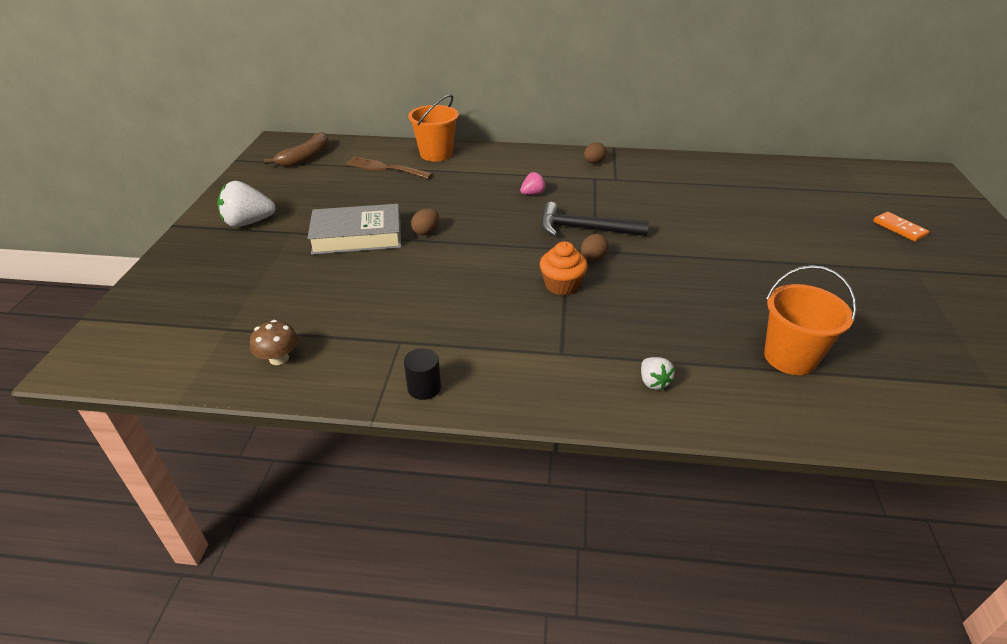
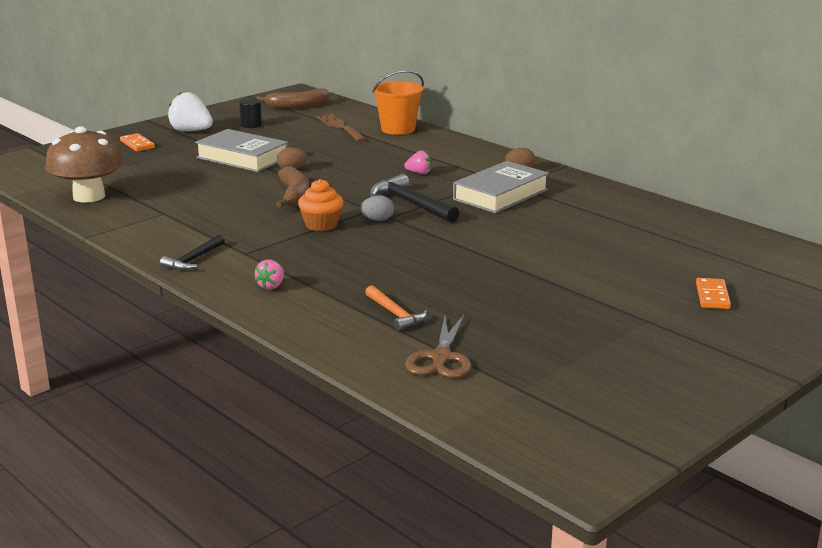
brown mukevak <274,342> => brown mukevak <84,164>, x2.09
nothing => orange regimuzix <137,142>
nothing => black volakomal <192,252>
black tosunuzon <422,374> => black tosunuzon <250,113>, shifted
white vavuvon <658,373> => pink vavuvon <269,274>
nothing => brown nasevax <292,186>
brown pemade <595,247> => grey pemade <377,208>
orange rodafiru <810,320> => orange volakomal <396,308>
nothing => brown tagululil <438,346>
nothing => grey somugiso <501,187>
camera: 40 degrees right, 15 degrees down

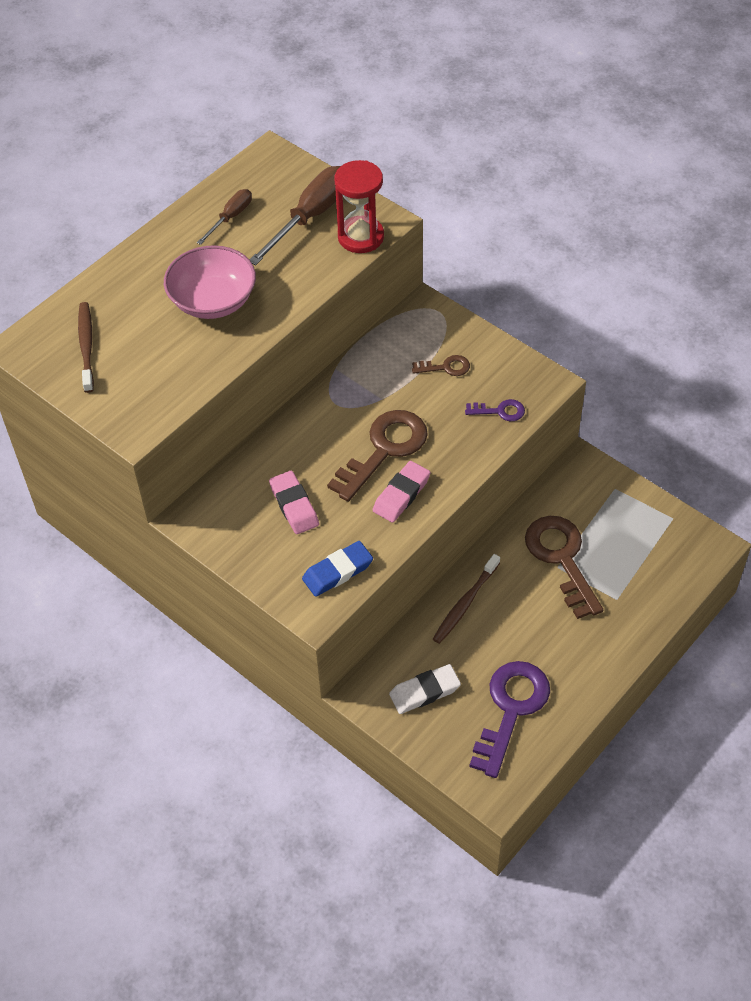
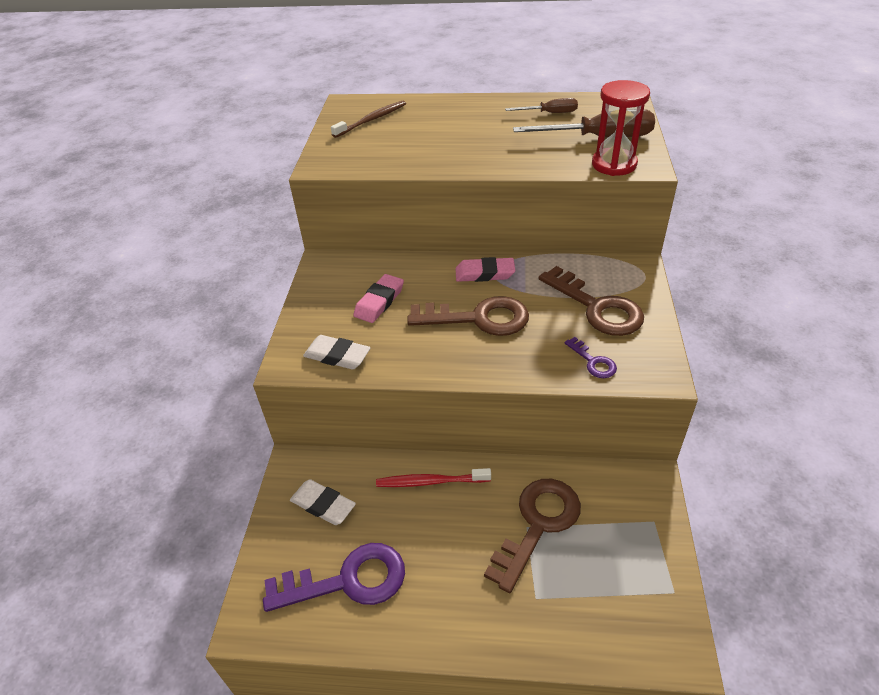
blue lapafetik <337,569> => white lapafetik <337,352>
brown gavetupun <466,599> => red gavetupun <433,477>
pink lapafetik <401,492> => pink lapafetik <485,269>, shifted
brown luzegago <441,365> => brown luzegago <591,301>, x2.07
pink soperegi <210,282> => nothing
camera: 55 degrees right, 10 degrees down

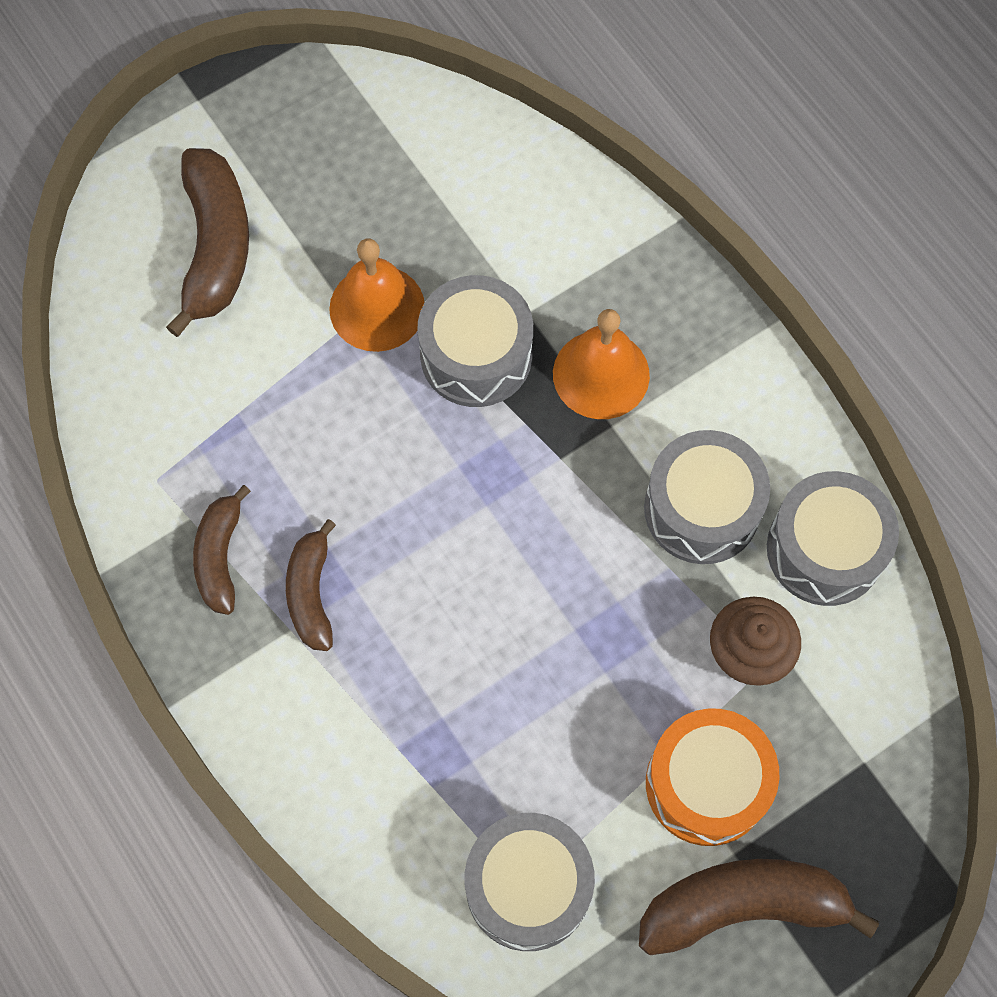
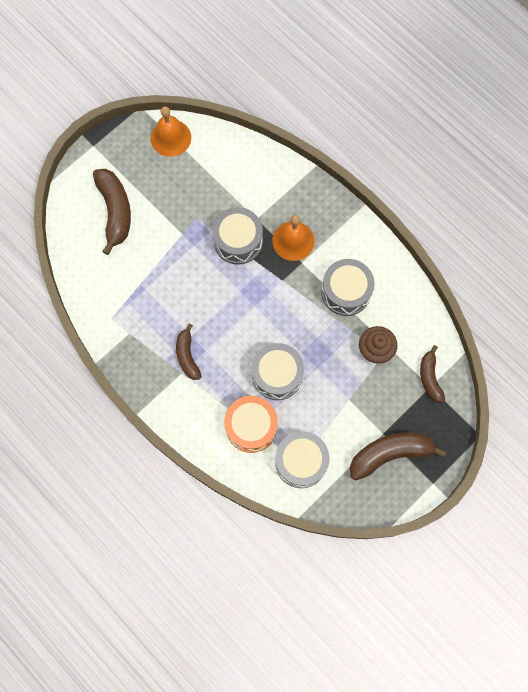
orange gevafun <377,295> => orange gevafun <171,131>, shifted
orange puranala <712,777> => orange puranala <251,424>, shifted
grey puranala <833,538> => grey puranala <278,371>, shifted
brown nasevax <222,550> => brown nasevax <432,374>, shifted
camera: 10 degrees left, 5 degrees up

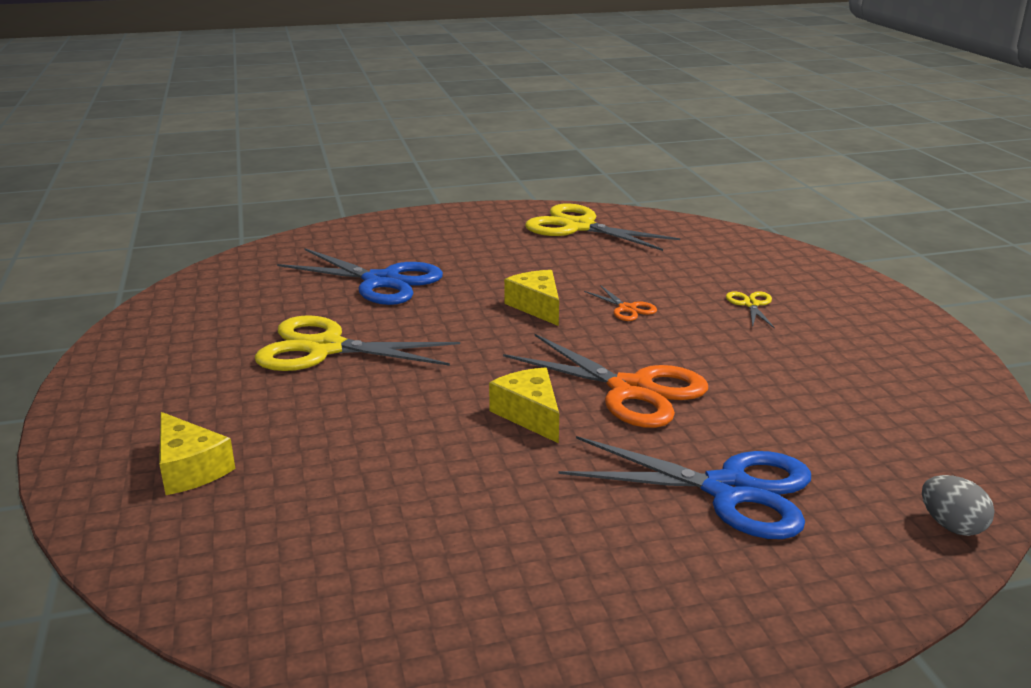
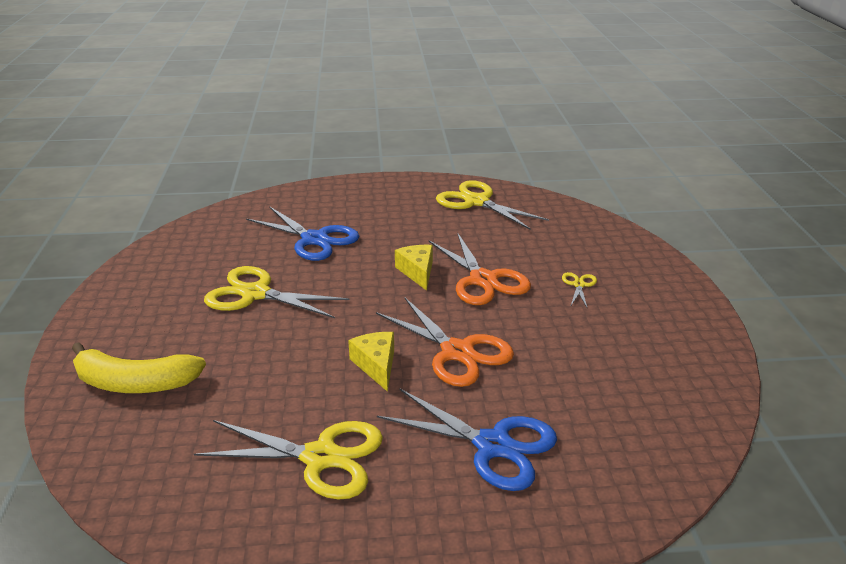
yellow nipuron <197,453> => yellow nasevax <139,367>
nothing => yellow tagululil <288,460>
orange tagululil <620,303> => orange tagululil <480,268>, x2.19
grey pemade <958,505> => nothing
camera: 10 degrees right, 5 degrees up

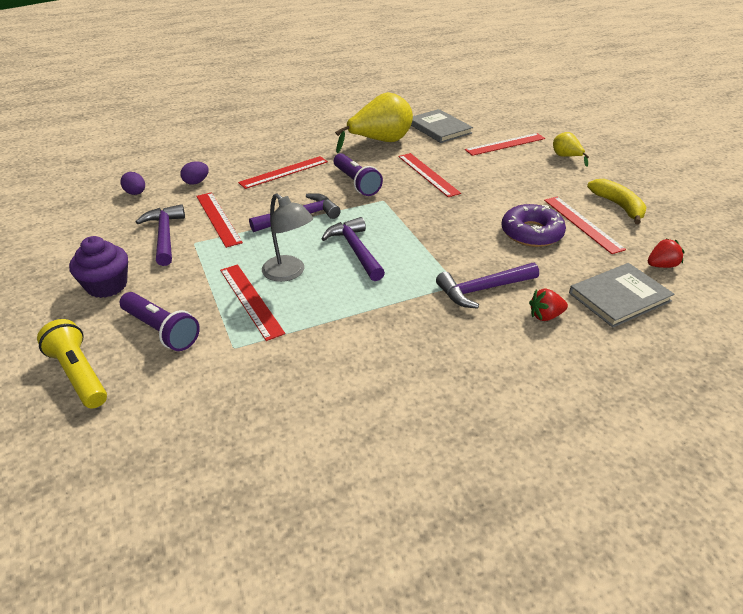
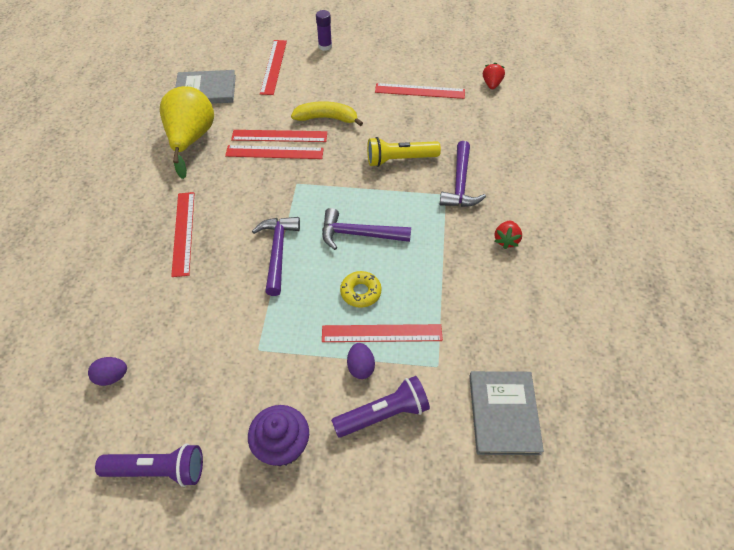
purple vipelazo <358,174> => purple vipelazo <149,465>, shifted
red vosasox <219,220> => red vosasox <274,152>, shifted
yellow nasevax <617,201> => yellow nasevax <327,114>, shifted
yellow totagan <571,149> => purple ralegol <324,30>
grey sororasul <287,237> => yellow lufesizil <361,289>
purple pemade <194,173> => purple pemade <361,361>, shifted
yellow vipelazo <72,363> => yellow vipelazo <404,152>, shifted
grey somugiso <621,295> => grey somugiso <506,413>, shifted
red vavuvon <548,305> => red vavuvon <508,235>, shifted
purple volakomal <160,235> => nothing
purple lufesizil <534,225> => nothing
camera: 60 degrees left, 15 degrees up

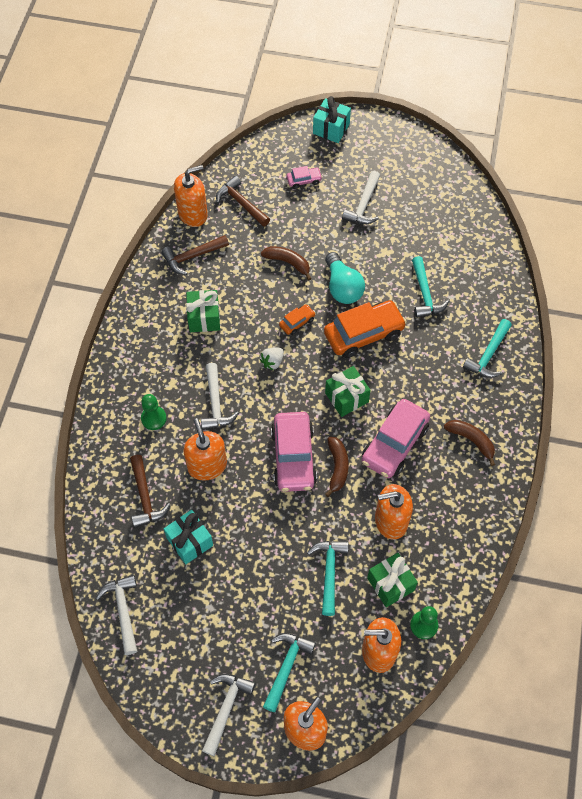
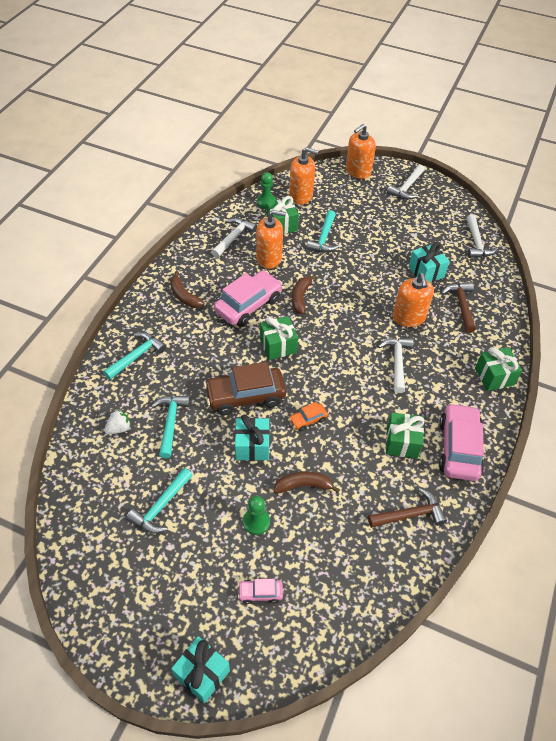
white vavuvon <272,359> => white vavuvon <117,422>, shifted
turquoise volakomal <289,672> => turquoise volakomal <159,501>, shifted
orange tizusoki <365,329> => brown tizusoki <245,388>
white volakomal <361,197> => white volakomal <234,238>, shifted
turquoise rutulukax <345,278> => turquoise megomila <252,438>
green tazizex <154,412> => green tazizex <256,515>, shifted
brown nasevax <286,263> => brown nasevax <306,482>, 135 degrees clockwise
pink tizusoki <294,452> => pink tizusoki <461,442>, shifted
nothing => green megomila <498,369>
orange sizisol <191,196> => nothing
brown volakomal <243,201> => nothing
camera: 170 degrees left, 10 degrees down

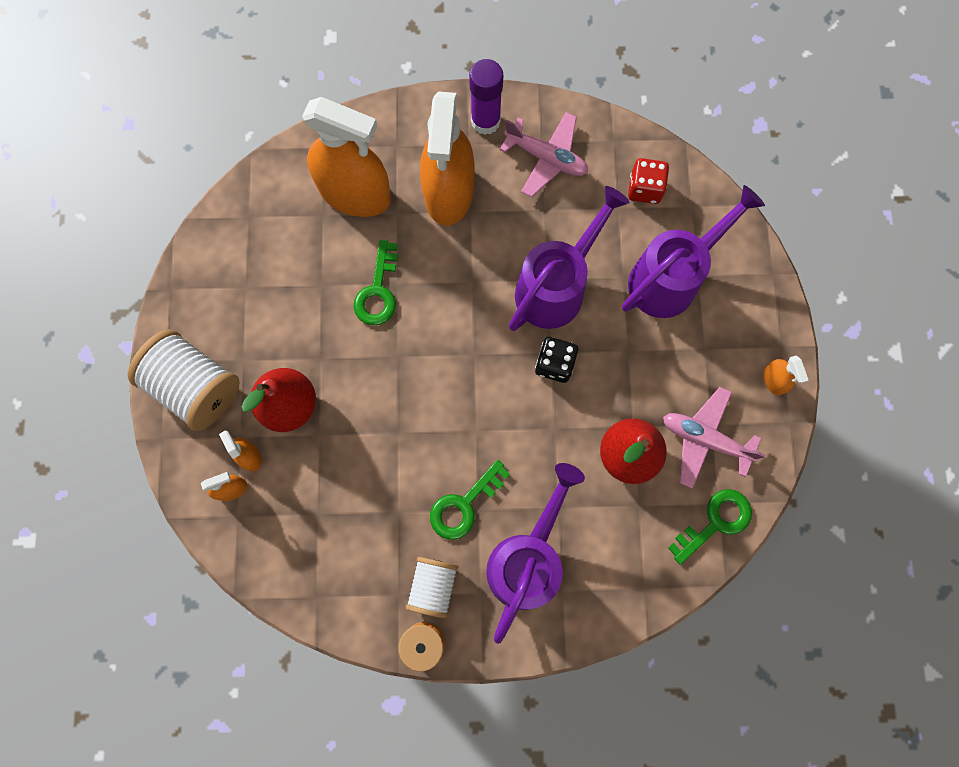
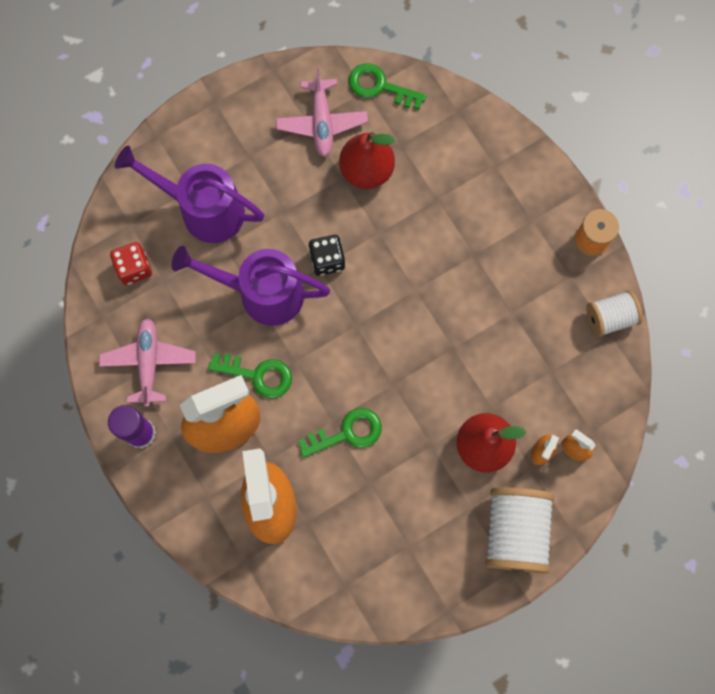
green luzegago <470,500> => green luzegago <250,375>, shifted
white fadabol <432,587> => white fadabol <615,313>, shifted
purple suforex <535,553> => nothing
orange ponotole <786,375> => nothing
camera: 120 degrees left, 0 degrees up

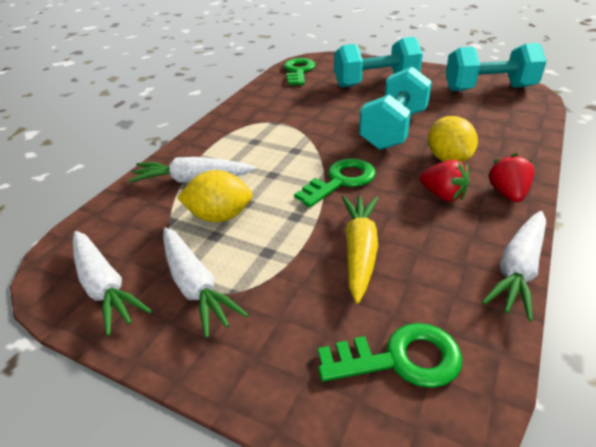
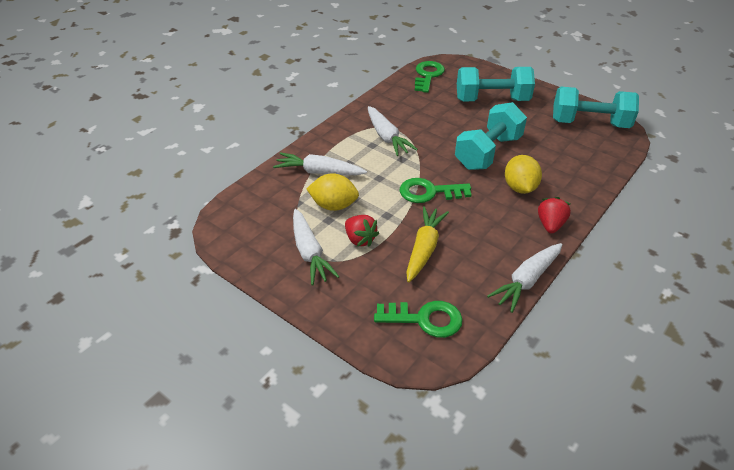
red vavuvon <445,180> => red vavuvon <362,231>, shifted
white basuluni <112,283> => white basuluni <393,131>, shifted
green luzegago <335,182> => green luzegago <436,190>, 150 degrees counterclockwise
camera: 10 degrees right, 5 degrees up

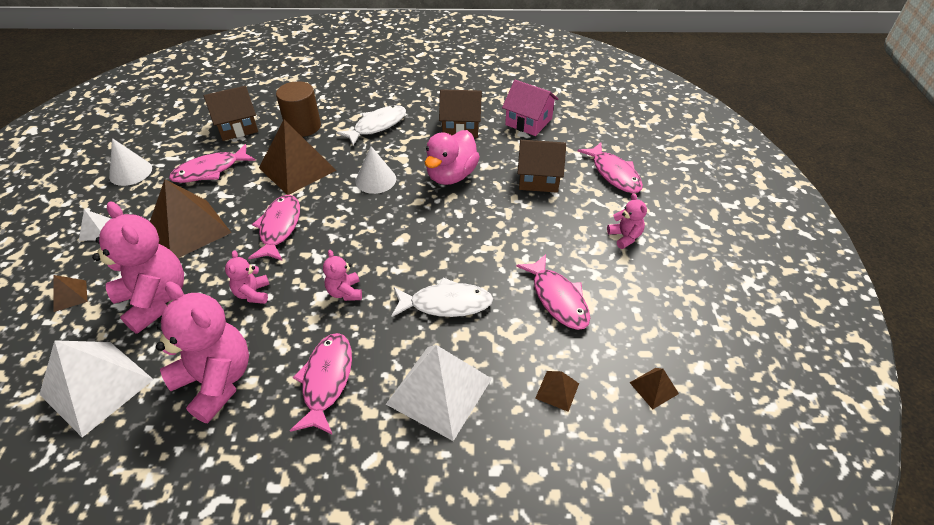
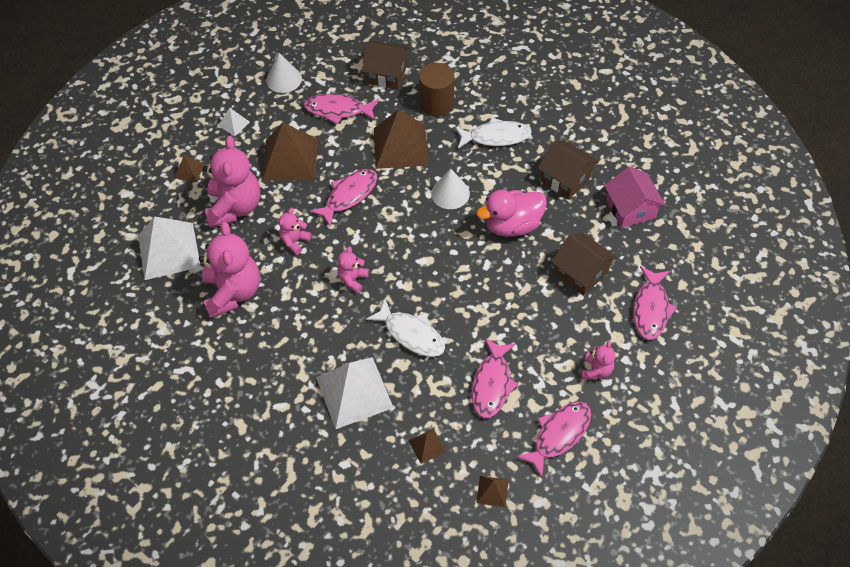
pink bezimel <321,384> => pink bezimel <553,440>, shifted
camera: 40 degrees right, 10 degrees up

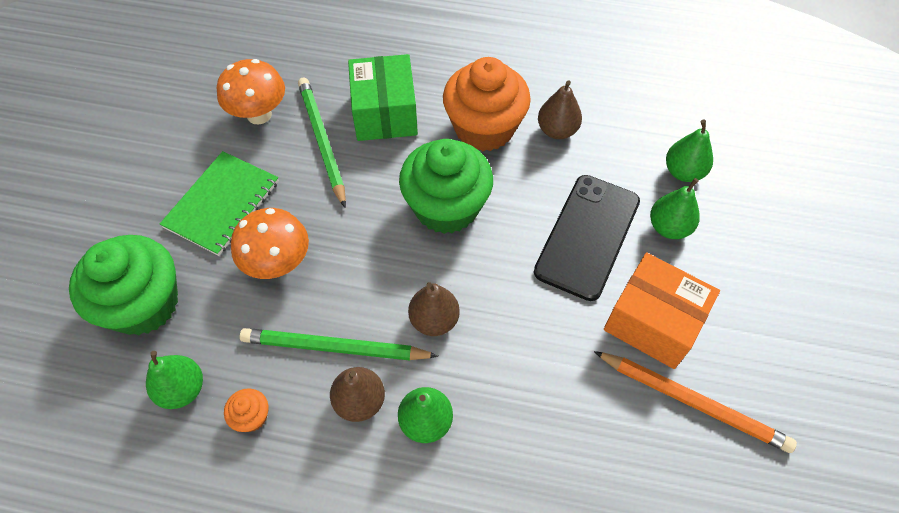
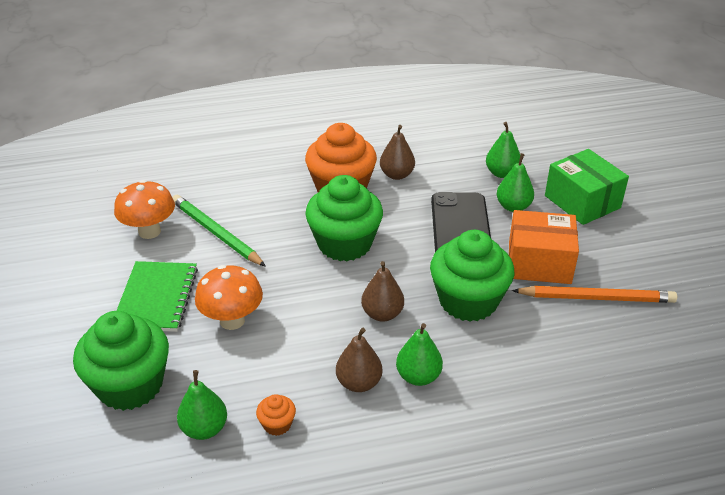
nothing => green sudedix <472,276>
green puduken <383,97> => green puduken <587,187>, shifted
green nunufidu <339,344> => nothing
camera: 25 degrees left, 20 degrees down

